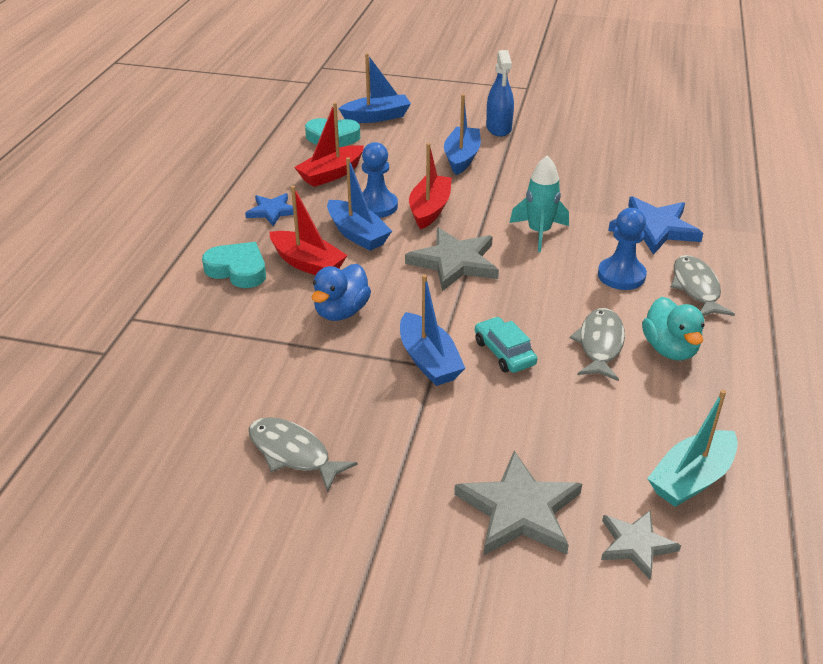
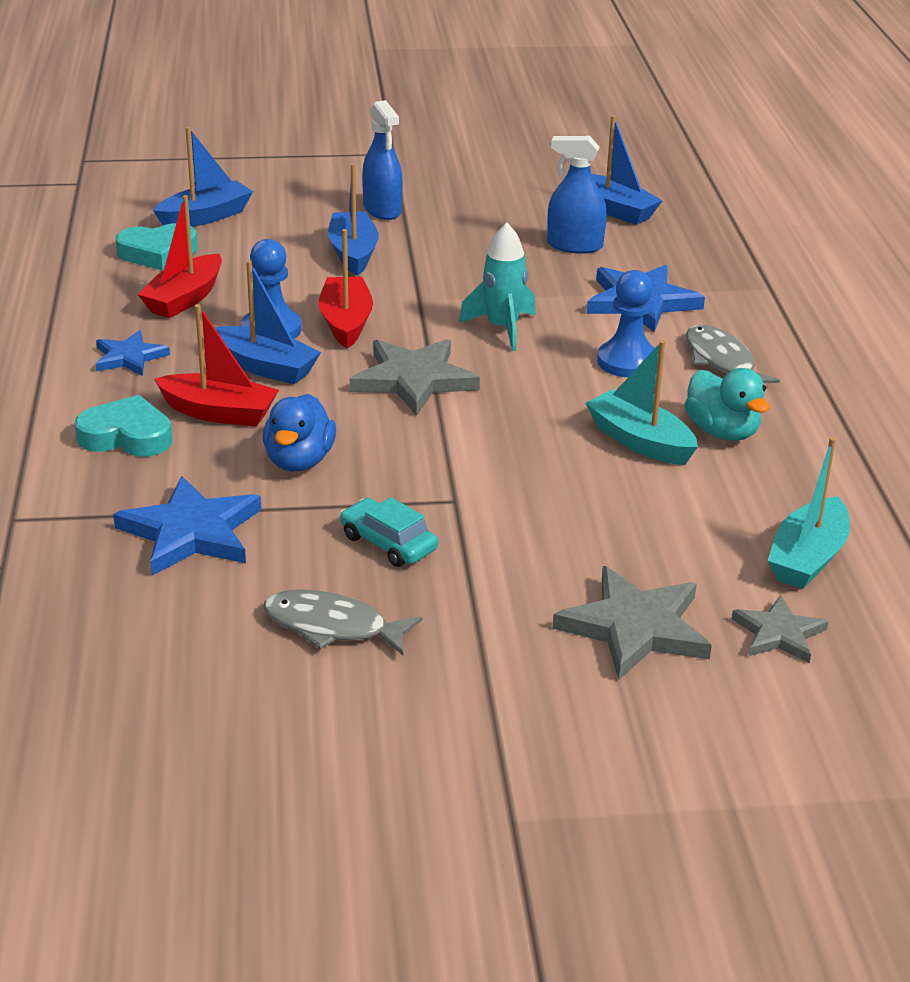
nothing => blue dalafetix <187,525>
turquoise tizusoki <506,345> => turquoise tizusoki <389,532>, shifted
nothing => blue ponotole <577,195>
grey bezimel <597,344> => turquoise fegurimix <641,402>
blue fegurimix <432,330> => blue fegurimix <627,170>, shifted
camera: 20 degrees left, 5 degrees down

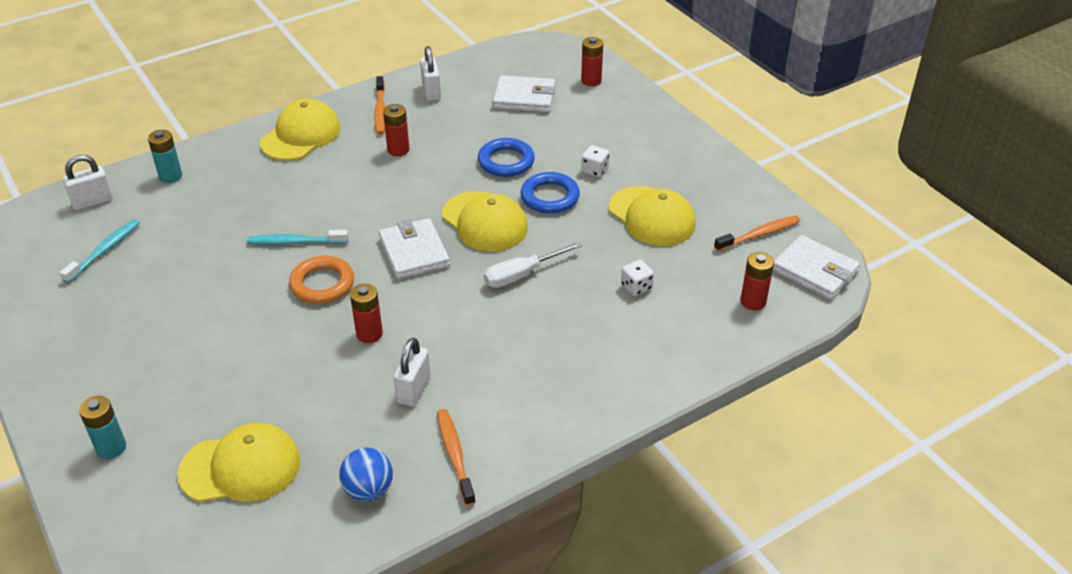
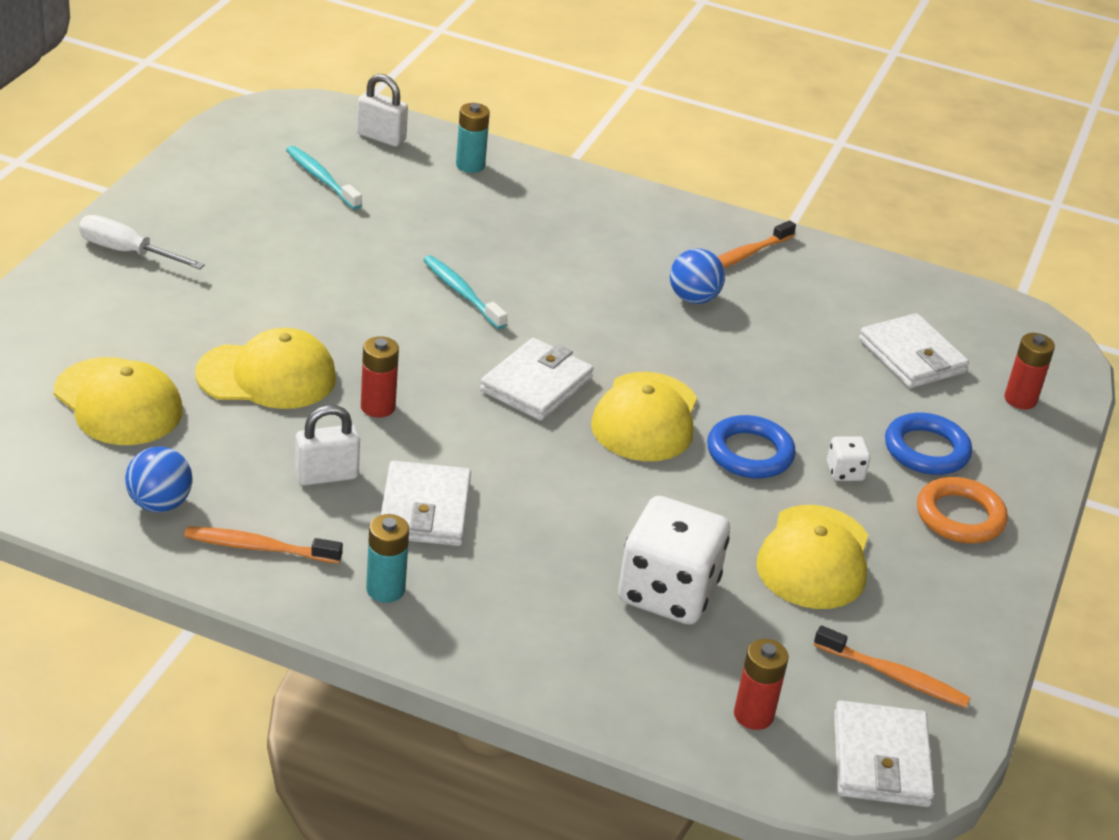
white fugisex <533,265> => white fugisex <142,242>, shifted
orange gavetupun <456,457> => orange gavetupun <263,545>, 120 degrees counterclockwise
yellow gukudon <300,130> => yellow gukudon <265,368>, shifted
turquoise gavetupun <100,251> => turquoise gavetupun <324,178>, 120 degrees counterclockwise
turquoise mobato <102,427> => turquoise mobato <387,558>, shifted
nothing => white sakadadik <426,503>
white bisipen <637,278> => white bisipen <674,560>, x2.32
red mobato <396,130> => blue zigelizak <697,276>
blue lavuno <506,157> => blue lavuno <928,444>, shifted
orange lavuno <321,280> => orange lavuno <962,510>, shifted
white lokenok <430,73> => nothing
camera: 50 degrees right, 5 degrees down

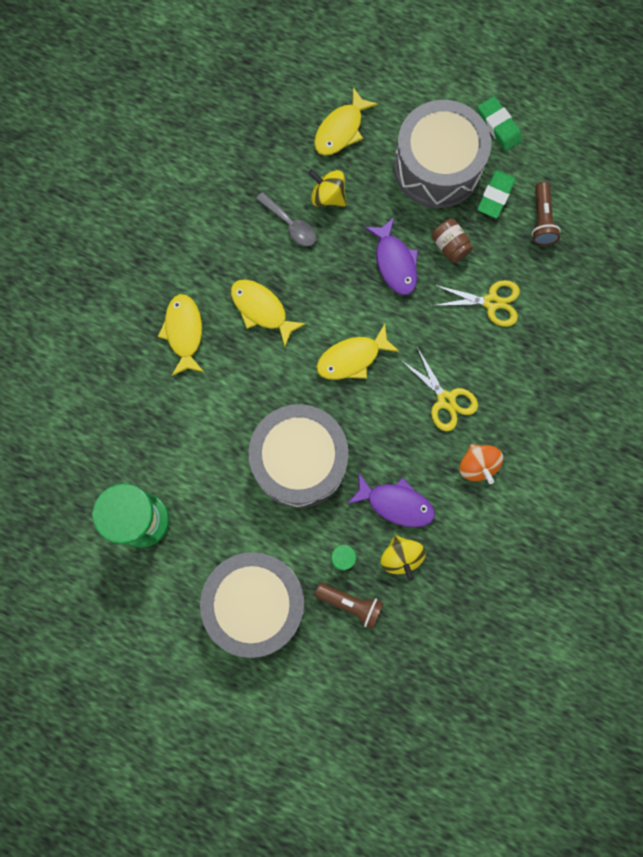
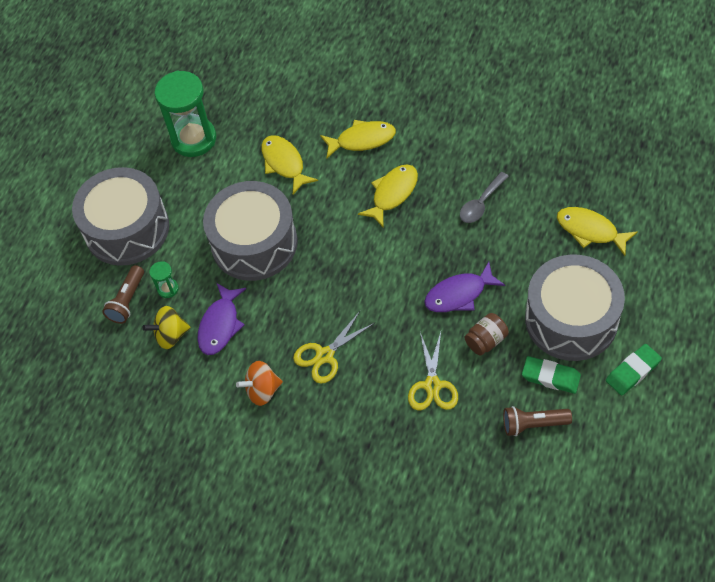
yellow bezimel <358,352> => yellow bezimel <289,164>, shifted
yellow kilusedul <327,188> => nothing
camera: 90 degrees right, 20 degrees down

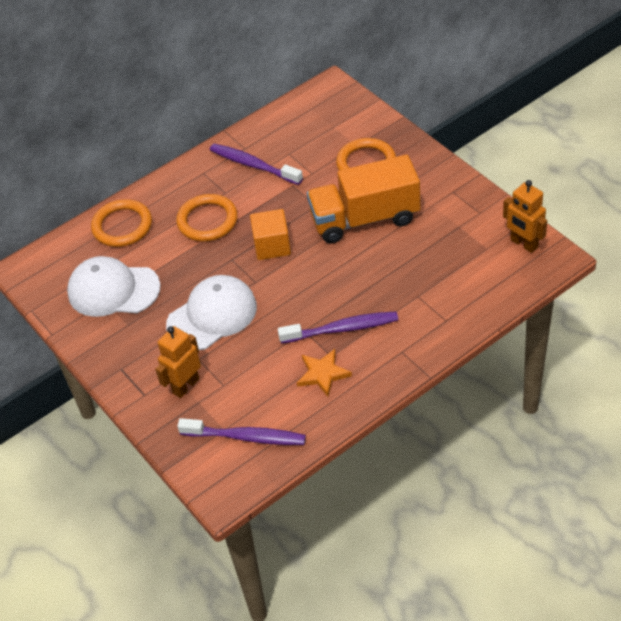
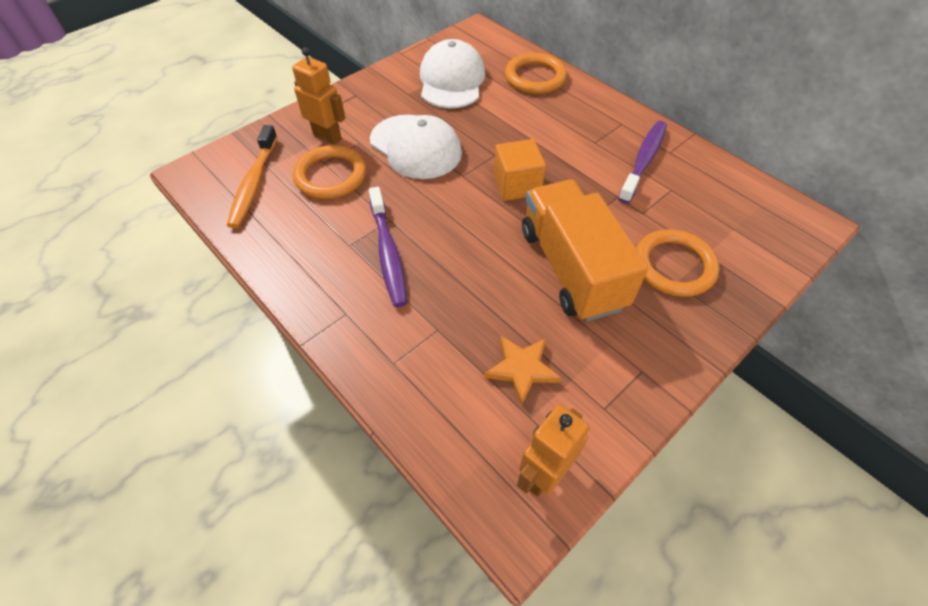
purple gavetupun <241,431> => orange gavetupun <252,176>
orange lavuno <207,218> => orange lavuno <329,172>, shifted
orange dalafetix <324,373> => orange dalafetix <522,370>, shifted
camera: 80 degrees right, 5 degrees up

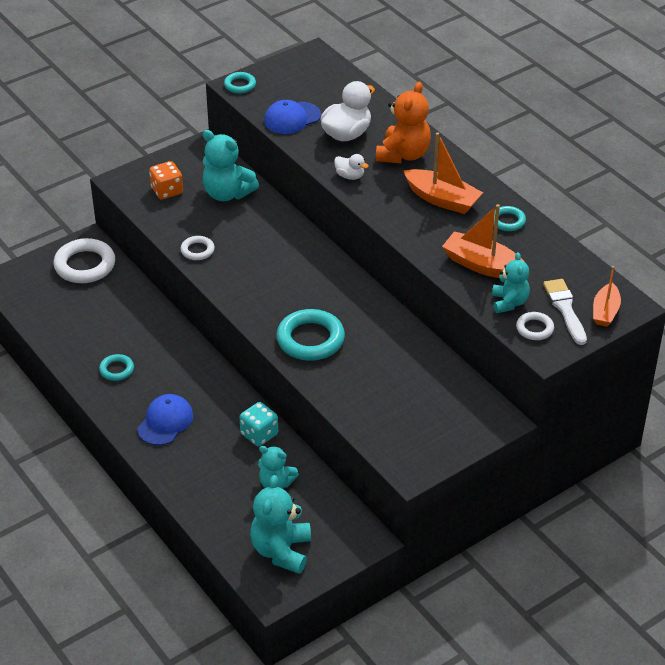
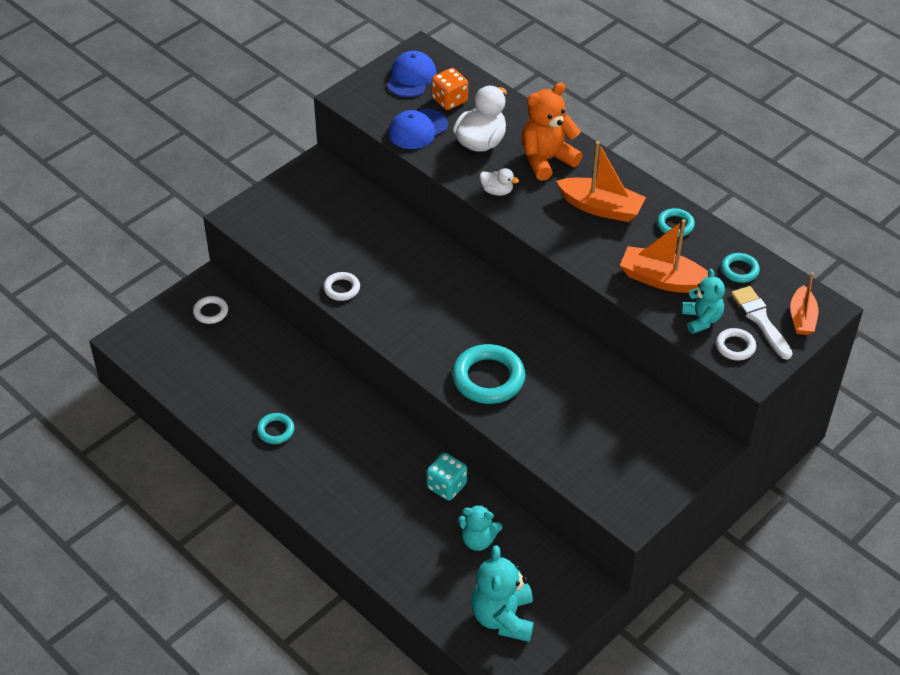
white lavuno <84,260> => white lavuno <210,310>, x0.53
blue gukudon <165,419> => blue gukudon <411,74>, shifted
orange bisipen <166,180> => orange bisipen <450,89>, shifted
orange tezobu <403,122> => orange tezobu <552,132>, 135 degrees counterclockwise
turquoise lavuno <240,82> => turquoise lavuno <740,268>, shifted
turquoise tezobu <230,165> => nothing
camera: 10 degrees left, 5 degrees up

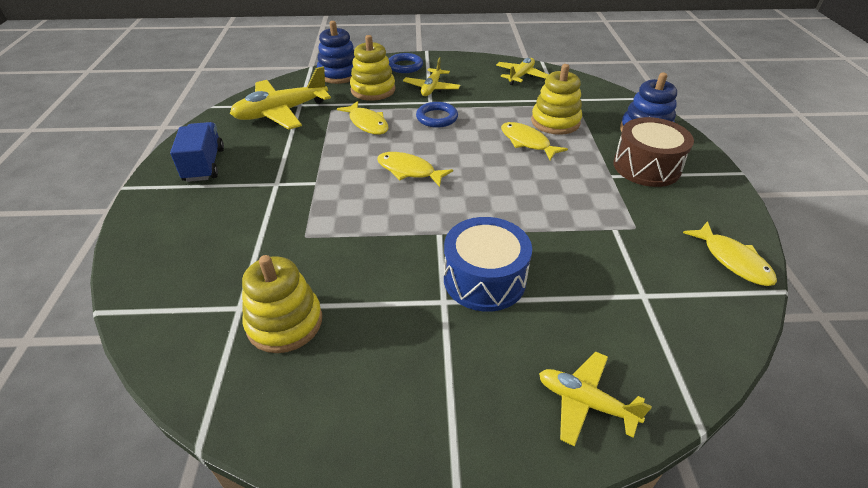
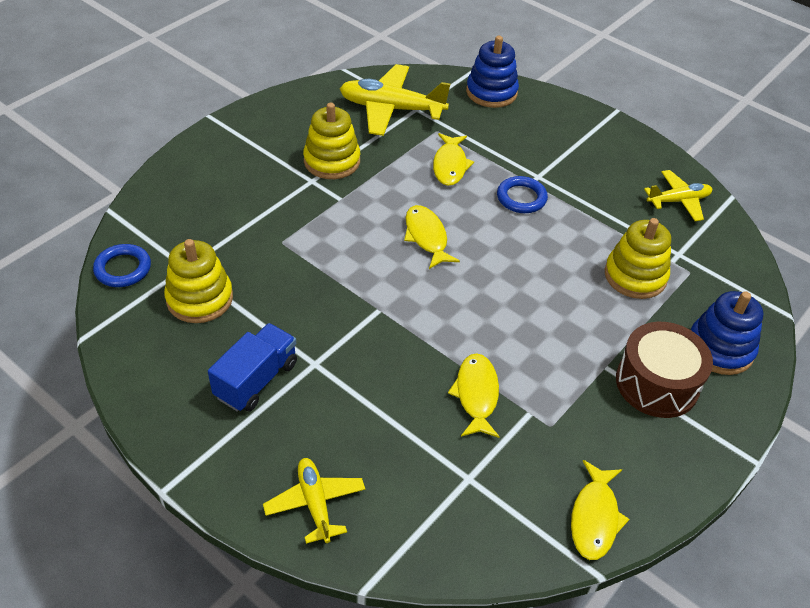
blue lavuno <406,63> => blue lavuno <122,265>, shifted
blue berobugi <197,152> => blue berobugi <252,367>, shifted
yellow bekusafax <372,68> => yellow bekusafax <331,140>, shifted
yellow bezimel <534,141> => yellow bezimel <474,395>, shifted
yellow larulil <431,76> => nothing
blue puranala <488,264> => nothing
camera: 40 degrees right, 5 degrees up

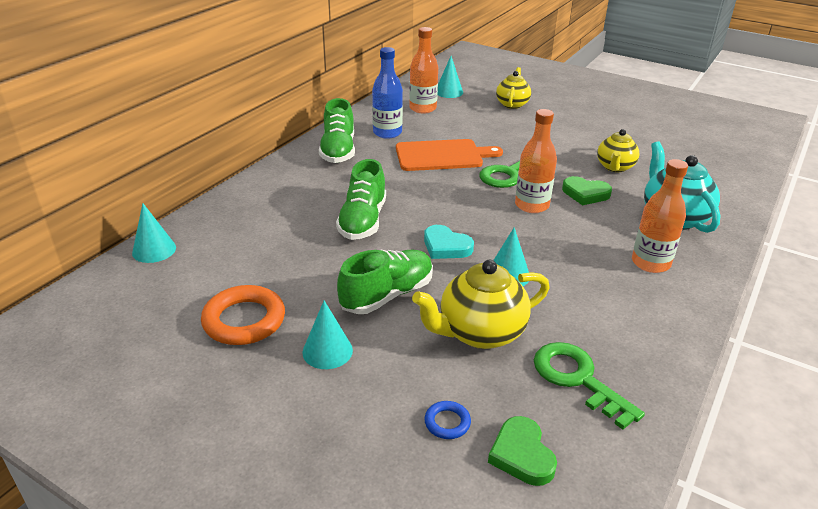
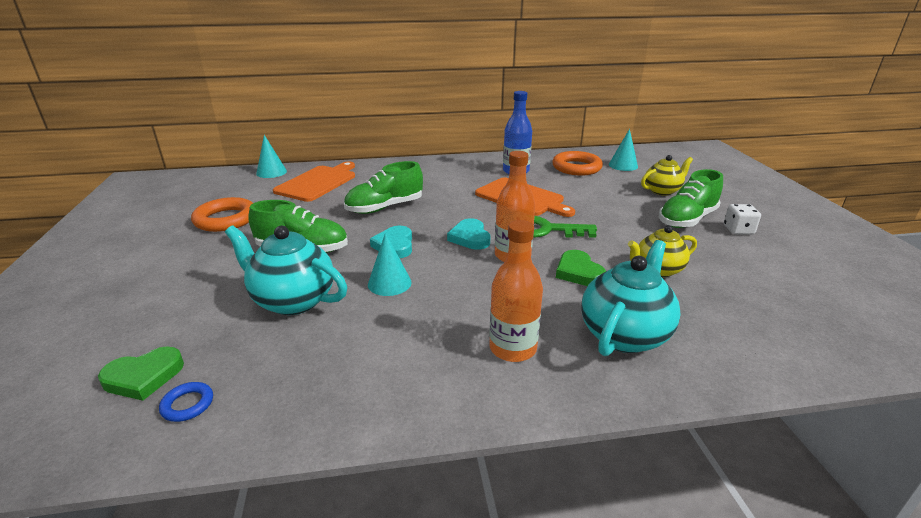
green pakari <522,451> => green pakari <141,373>, 150 degrees counterclockwise
blue lavuno <447,420> => blue lavuno <186,402>, shifted
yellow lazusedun <481,304> => turquoise lazusedun <286,270>
nothing => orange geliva <314,181>
nothing => turquoise pakari <468,234>
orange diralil <423,70> => orange lavuno <577,163>
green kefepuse <337,130> => green kefepuse <691,198>, shifted
nothing => white bisipen <742,219>
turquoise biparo <327,335> => nothing
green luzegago <589,386> => nothing
camera: 50 degrees right, 5 degrees down

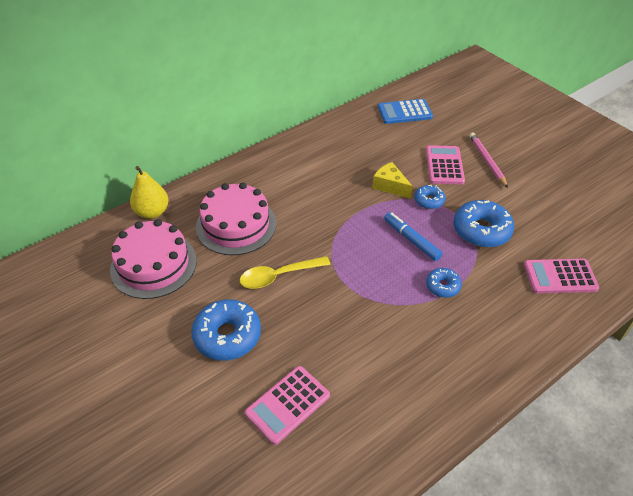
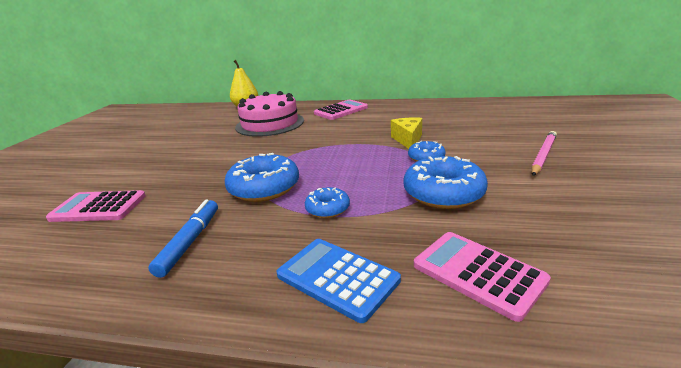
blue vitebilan <413,236> => blue vitebilan <183,238>, shifted
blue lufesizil <226,330> => blue lufesizil <262,177>, shifted
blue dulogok <405,111> => blue dulogok <338,281>, shifted
pink dulogok <445,164> => pink dulogok <341,110>, shifted
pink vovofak <153,259> => nothing
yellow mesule <285,272> => nothing
camera: 50 degrees right, 20 degrees down

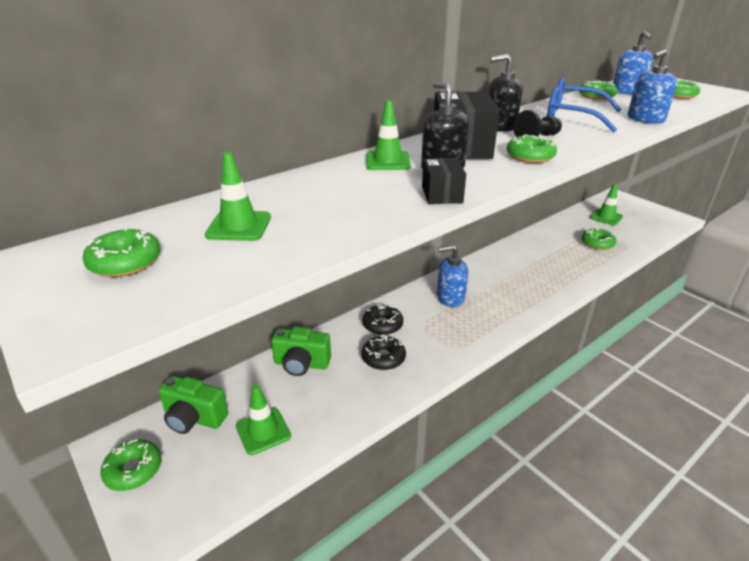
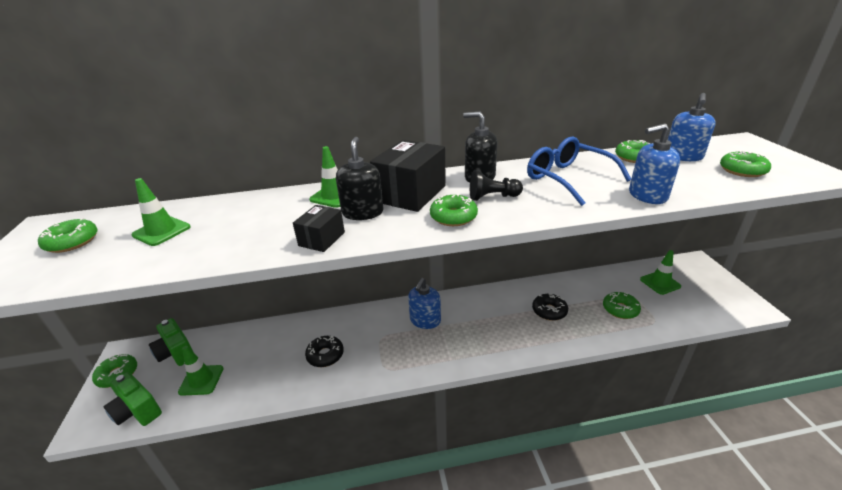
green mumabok <301,351> => green mumabok <133,399>, shifted
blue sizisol <452,276> => blue sizisol <424,303>, 90 degrees counterclockwise
black lufesizil <382,319> => black lufesizil <550,307>, shifted
camera: 30 degrees right, 0 degrees up

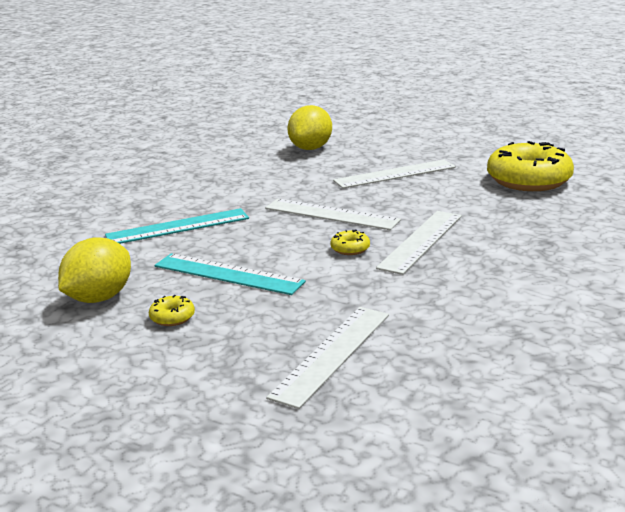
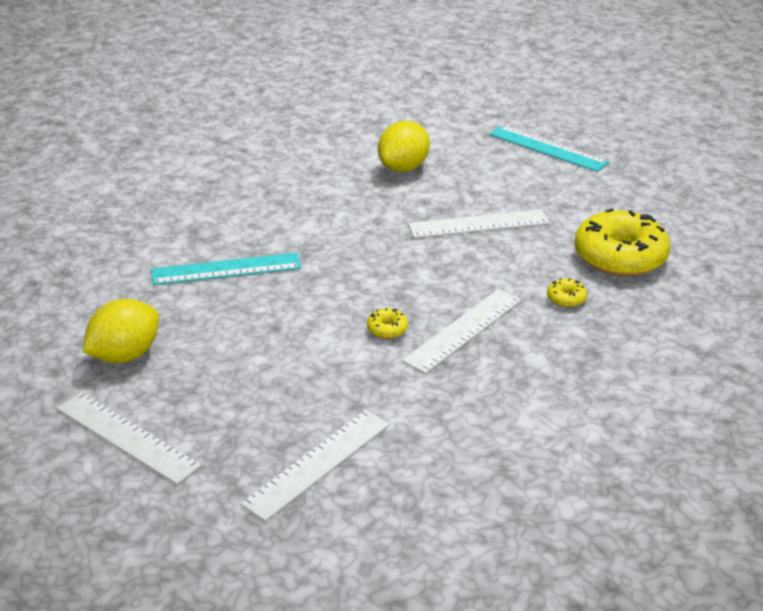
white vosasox <333,214> => white vosasox <129,438>, shifted
turquoise vosasox <230,274> => turquoise vosasox <549,148>, shifted
yellow lufesizil <172,310> => yellow lufesizil <567,292>, shifted
camera: 10 degrees right, 10 degrees up

